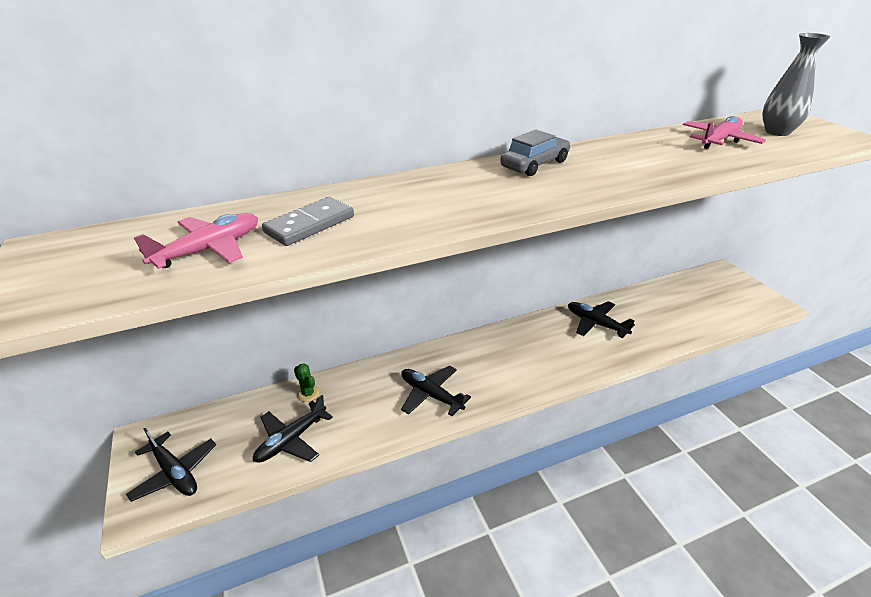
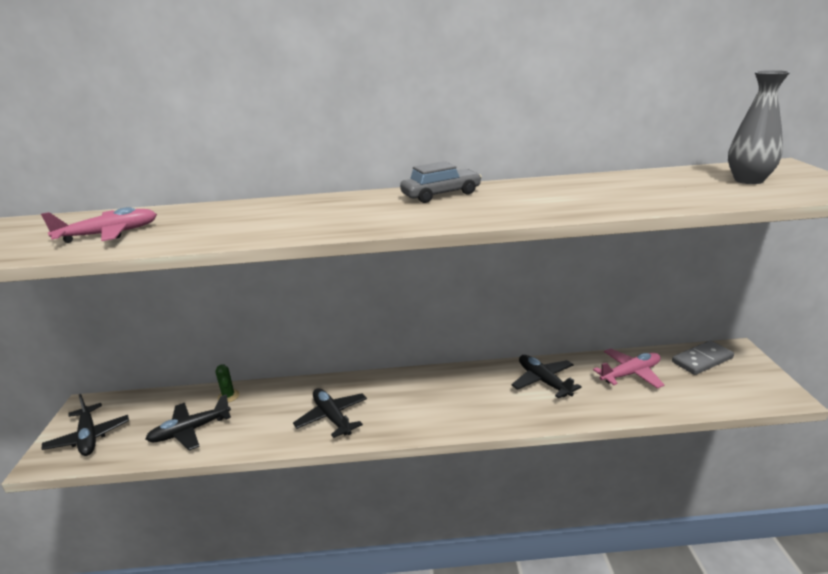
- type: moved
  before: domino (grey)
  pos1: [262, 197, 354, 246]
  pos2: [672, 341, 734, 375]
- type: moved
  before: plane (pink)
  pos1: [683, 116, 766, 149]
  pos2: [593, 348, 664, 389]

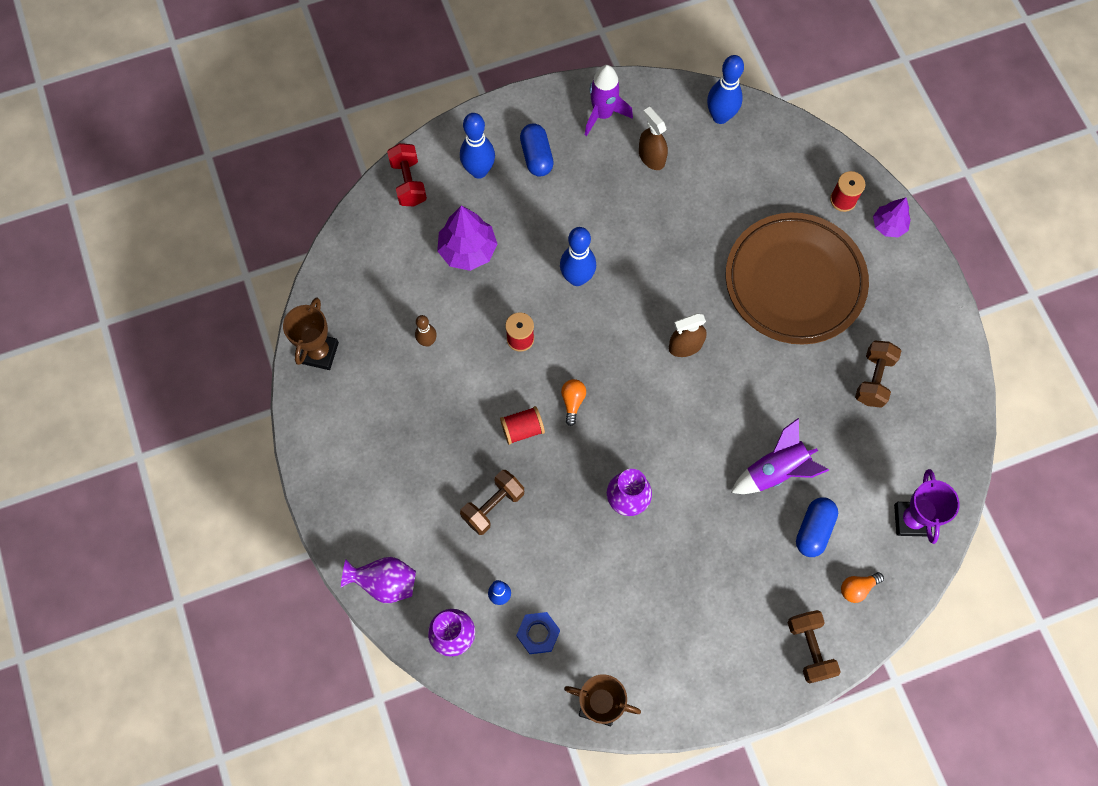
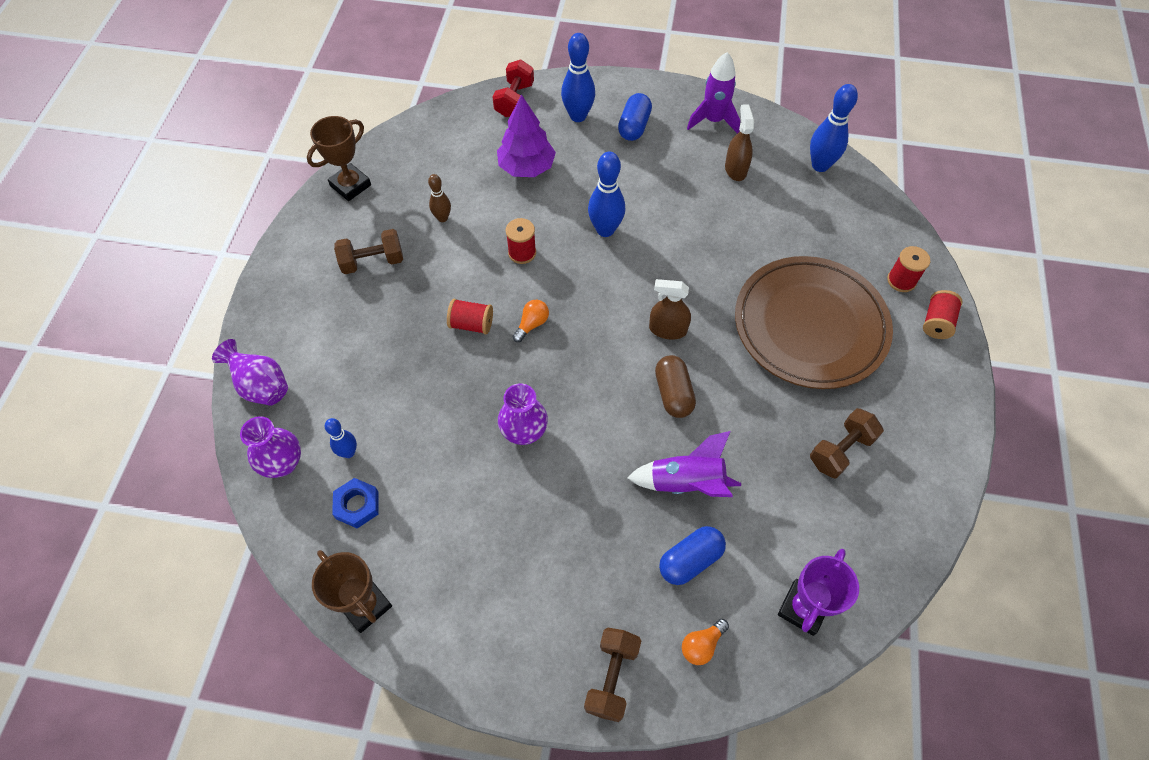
- type: moved
  before: dumbbell (brown)
  pos1: [460, 470, 524, 535]
  pos2: [334, 229, 403, 274]
- type: turned
  before: light bulb (orange)
  pos1: [841, 572, 884, 603]
  pos2: [682, 619, 729, 665]
  turn: -45
- type: replaced
  before: tree (purple)
  after: spool (red)
  pos1: [873, 197, 911, 237]
  pos2: [923, 290, 963, 339]
- type: added
  after: capsule (brown)
  pos2: [655, 355, 696, 418]

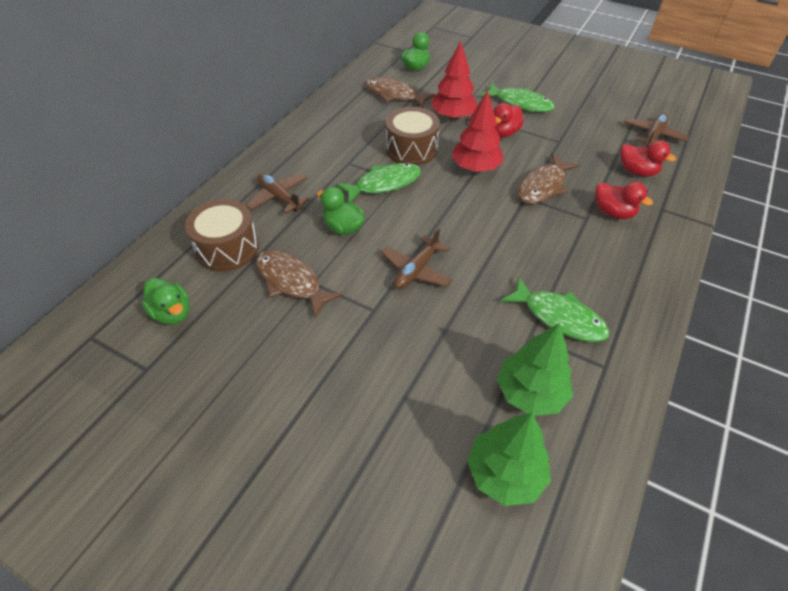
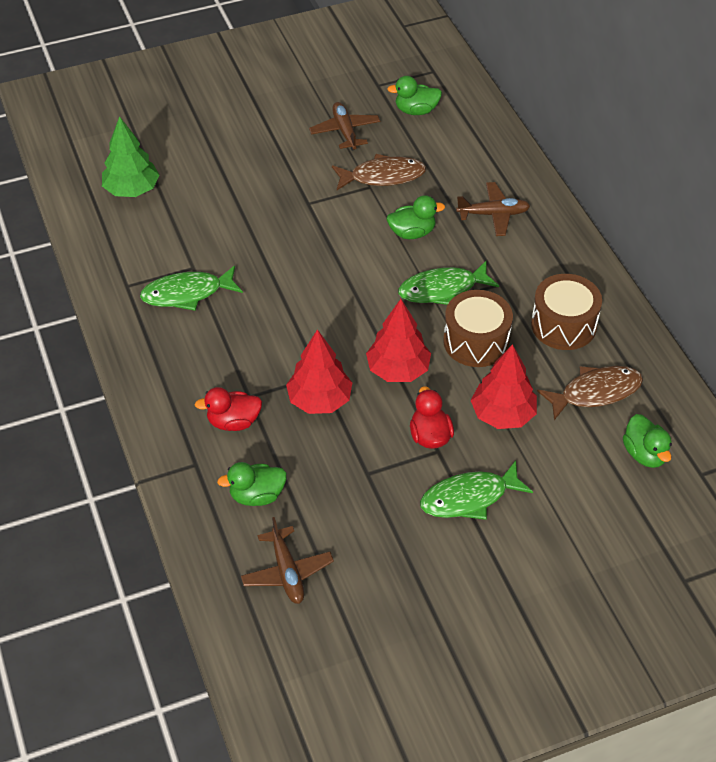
- type: moved
  before: drum (brown)
  pos1: [185, 199, 259, 272]
  pos2: [531, 274, 602, 350]
- type: turned
  before: fish (green)
  pos1: [336, 163, 421, 203]
  pos2: [398, 260, 499, 305]
  turn: 60
- type: moved
  before: plane (brown)
  pos1: [381, 228, 453, 289]
  pos2: [309, 102, 380, 150]
- type: removed
  before: tree (green)
  pos1: [497, 323, 573, 416]
- type: replaced
  before: fish (brown)
  after: tree (red)
  pos1: [518, 153, 580, 204]
  pos2: [286, 329, 352, 414]
- type: recoloured
  before: duck (red)
  after: duck (green)
  pos1: [620, 140, 676, 177]
  pos2: [217, 462, 287, 506]

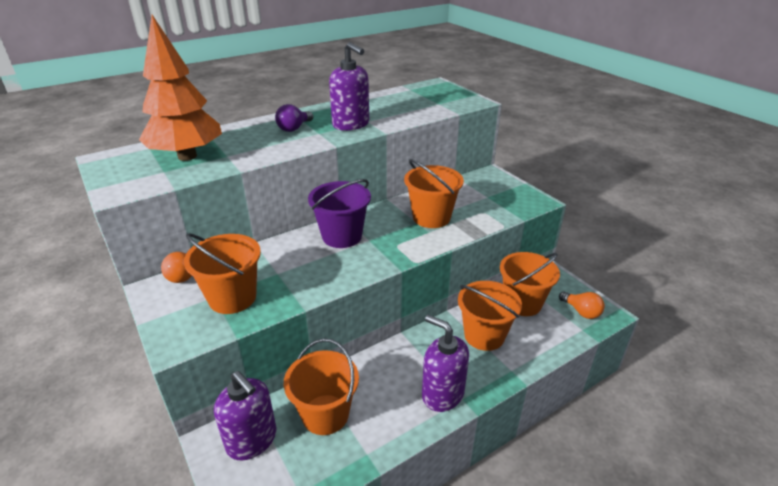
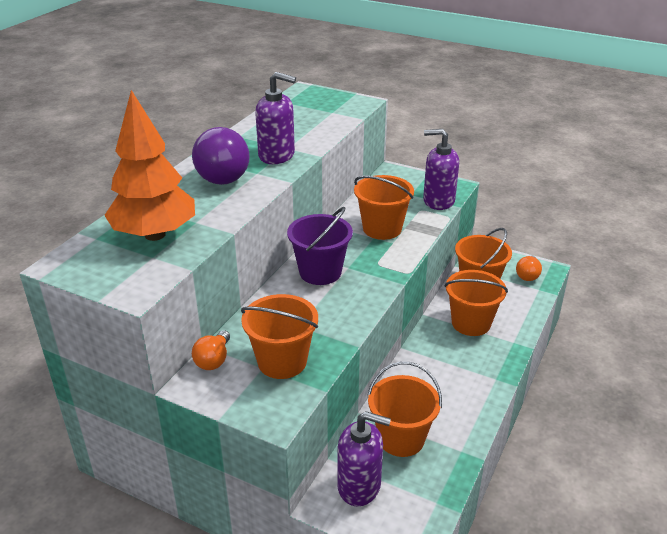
- type: resized
  before: light bulb (purple)
  pos1: [275, 104, 313, 132]
  pos2: [192, 127, 250, 185]
  scale: 1.87
- type: moved
  before: soap dispenser (purple)
  pos1: [422, 315, 469, 412]
  pos2: [423, 129, 459, 210]
- type: turned
  before: light bulb (orange)
  pos1: [559, 292, 605, 319]
  pos2: [516, 255, 542, 281]
  turn: 90

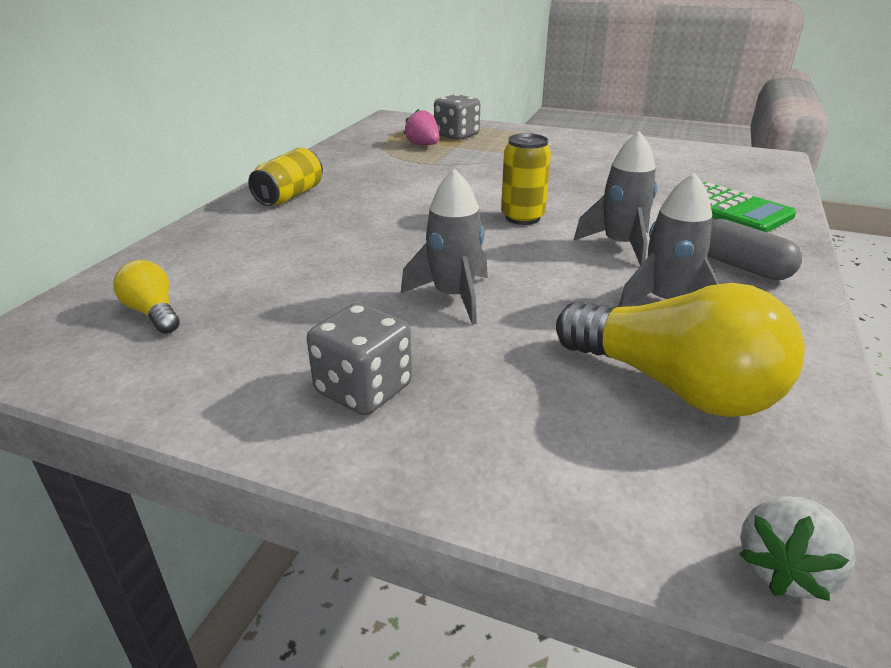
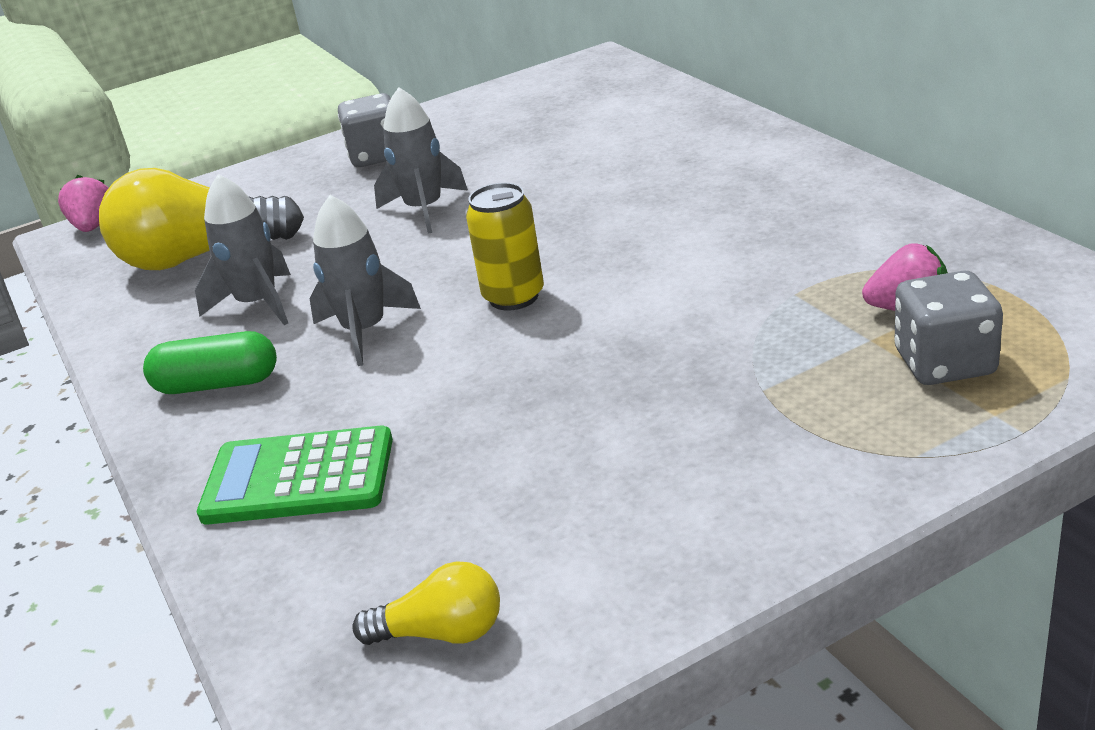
- type: moved
  before: light bulb (yellow)
  pos1: [113, 260, 180, 334]
  pos2: [352, 561, 500, 645]
- type: removed
  before: can (yellow)
  pos1: [248, 148, 323, 206]
- type: recoloured
  before: capsule (grey)
  after: capsule (green)
  pos1: [707, 219, 802, 280]
  pos2: [143, 331, 277, 394]
- type: recoloured
  before: strawberry (white)
  after: strawberry (pink)
  pos1: [739, 496, 856, 601]
  pos2: [58, 175, 108, 232]

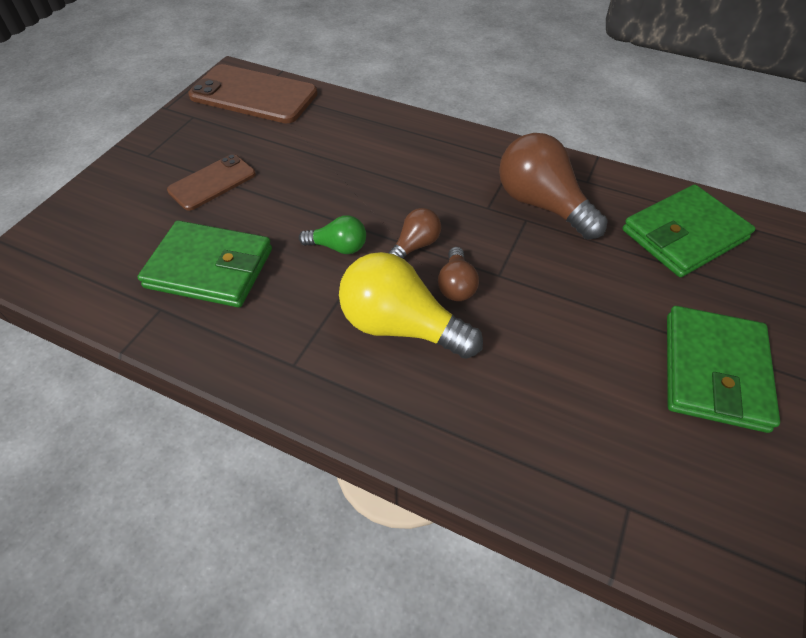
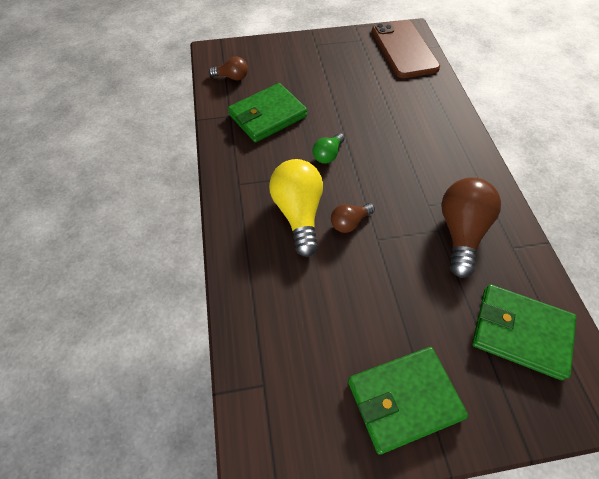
- type: turned
  before: wallet (green)
  pos1: [138, 221, 272, 307]
  pos2: [228, 83, 307, 142]
  turn: 75
- type: removed
  before: phone (brown)
  pos1: [167, 154, 256, 211]
- type: turned
  before: light bulb (green)
  pos1: [299, 215, 366, 254]
  pos2: [312, 133, 345, 164]
  turn: 60
- type: moved
  before: light bulb (brown)
  pos1: [389, 208, 441, 259]
  pos2: [209, 57, 248, 81]

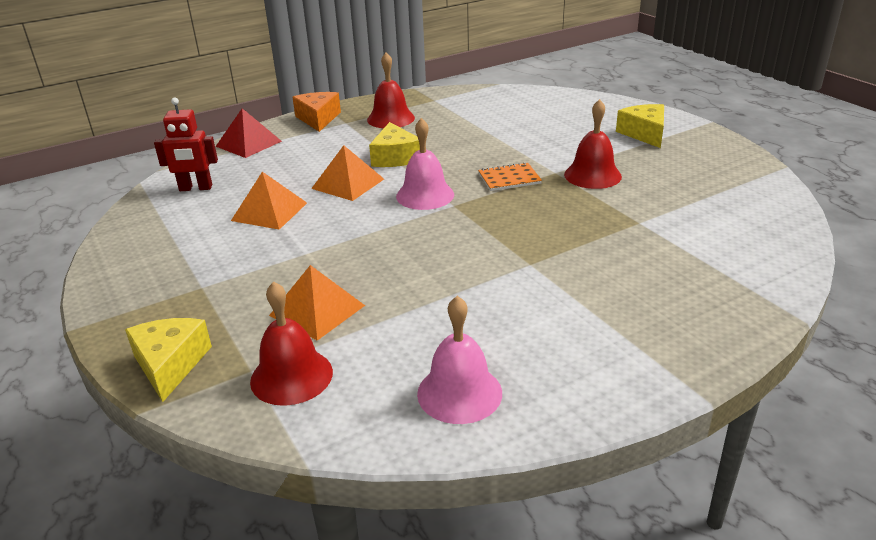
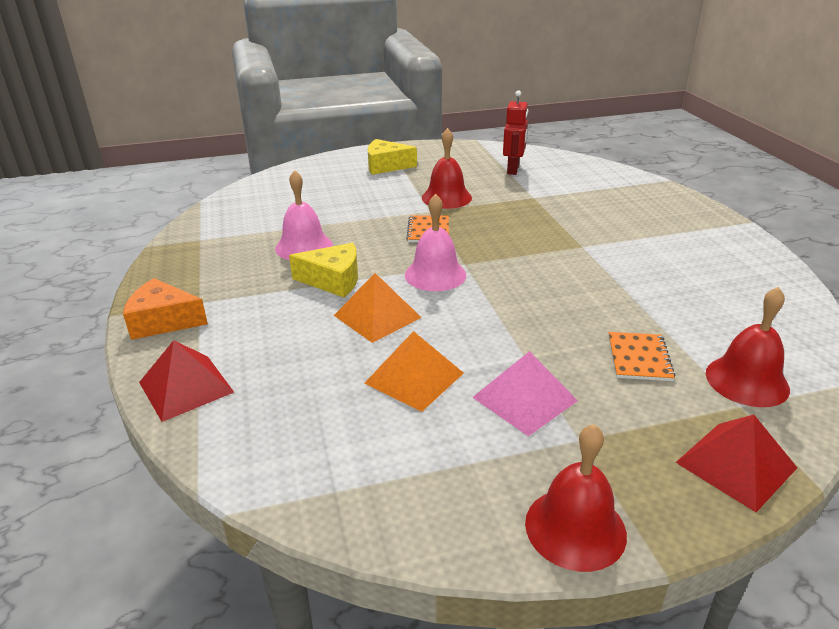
- type: replaced
  before: cheese (yellow)
  after: pyramid (red)
  pos1: [125, 318, 212, 402]
  pos2: [675, 415, 797, 512]
- type: moved
  before: robot (red)
  pos1: [154, 97, 218, 191]
  pos2: [503, 90, 528, 175]
- type: replaced
  before: pyramid (orange)
  after: notebook (orange)
  pos1: [269, 265, 365, 341]
  pos2: [608, 332, 675, 381]
- type: moved
  before: bell (red)
  pos1: [367, 52, 415, 128]
  pos2: [525, 424, 627, 572]
- type: moved
  before: bell (pink)
  pos1: [417, 296, 502, 424]
  pos2: [275, 170, 333, 260]
- type: added
  after: pyramid (pink)
  pos2: [472, 351, 578, 436]

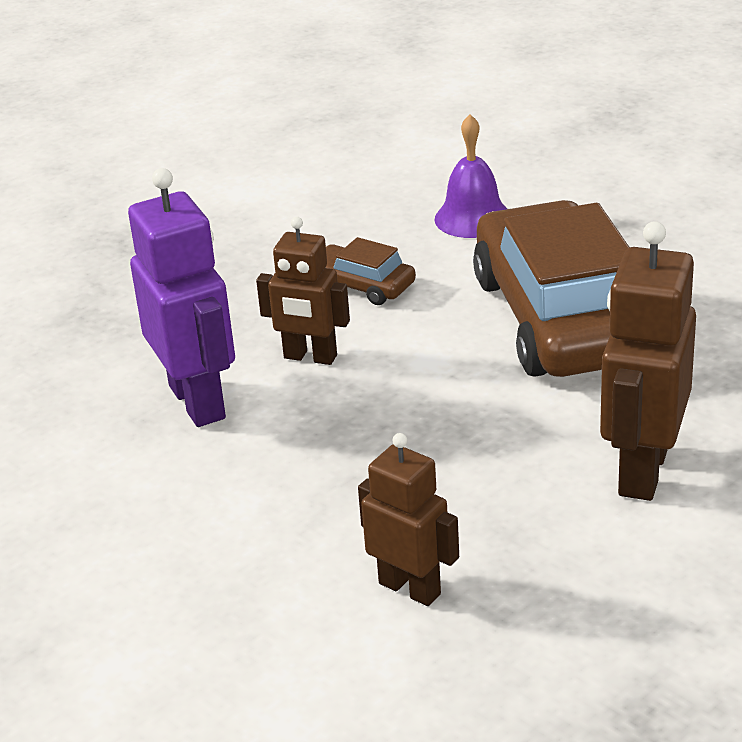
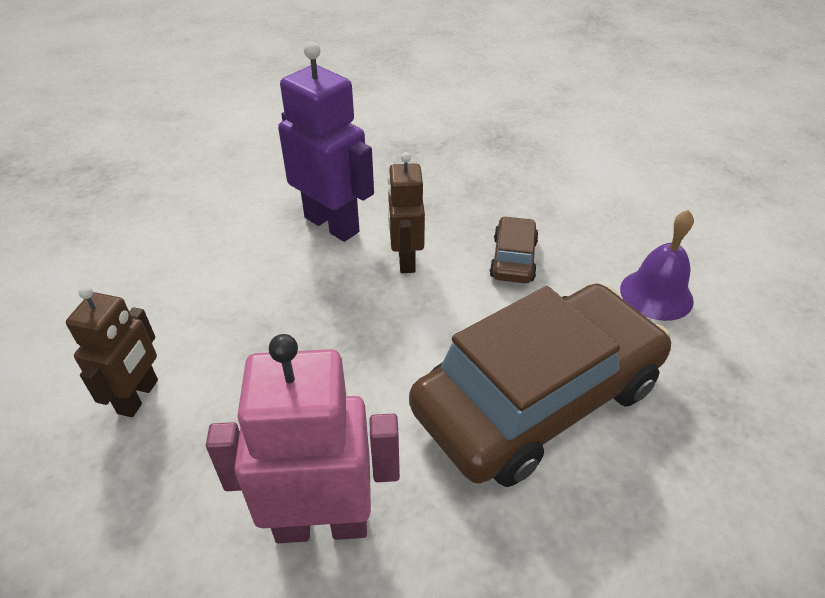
- type: turned
  before: robot (purple)
  pos1: [128, 168, 235, 427]
  pos2: [278, 42, 374, 242]
  turn: -90
- type: recoloured
  before: robot (brown)
  after: robot (pink)
  pos1: [600, 221, 696, 501]
  pos2: [206, 334, 400, 543]

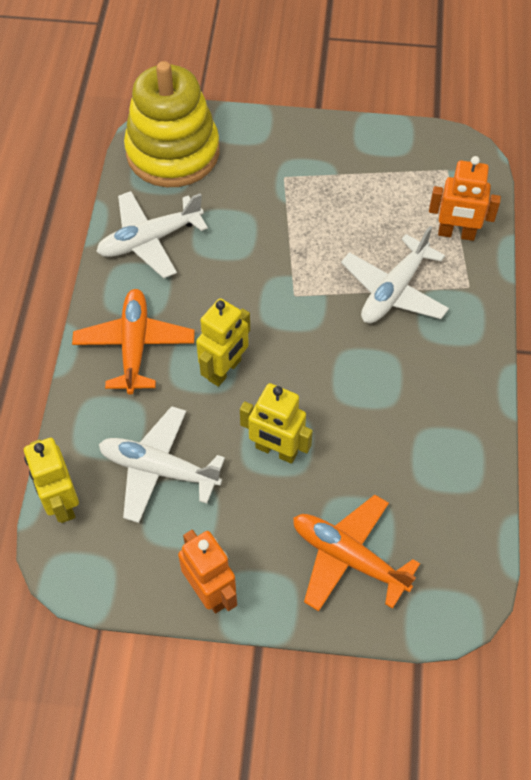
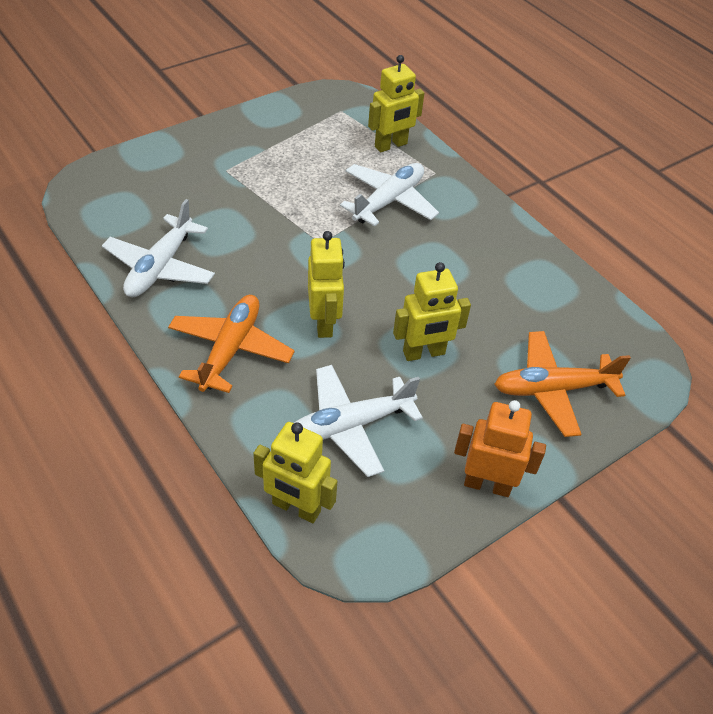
- type: turned
  before: plane (orange)
  pos1: [72, 289, 194, 395]
  pos2: [168, 295, 295, 393]
  turn: 60
- type: removed
  before: stacking toy (yellow)
  pos1: [124, 61, 219, 187]
- type: turned
  before: plane (white)
  pos1: [341, 226, 449, 323]
  pos2: [340, 163, 439, 227]
  turn: -135
- type: recoloured
  before: robot (orange)
  after: robot (yellow)
  pos1: [429, 156, 501, 241]
  pos2: [368, 55, 424, 152]

